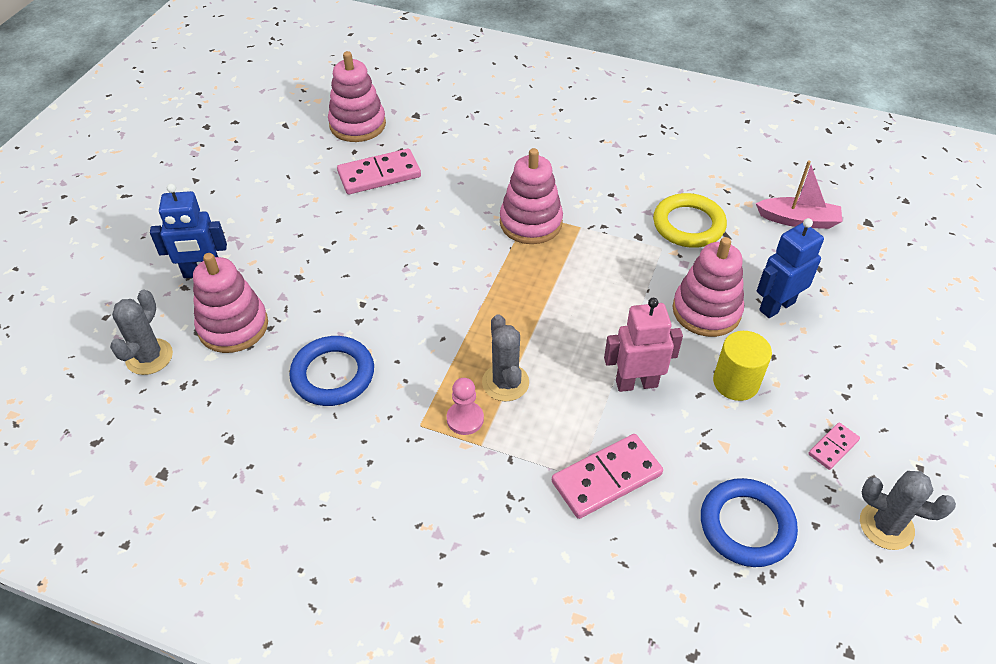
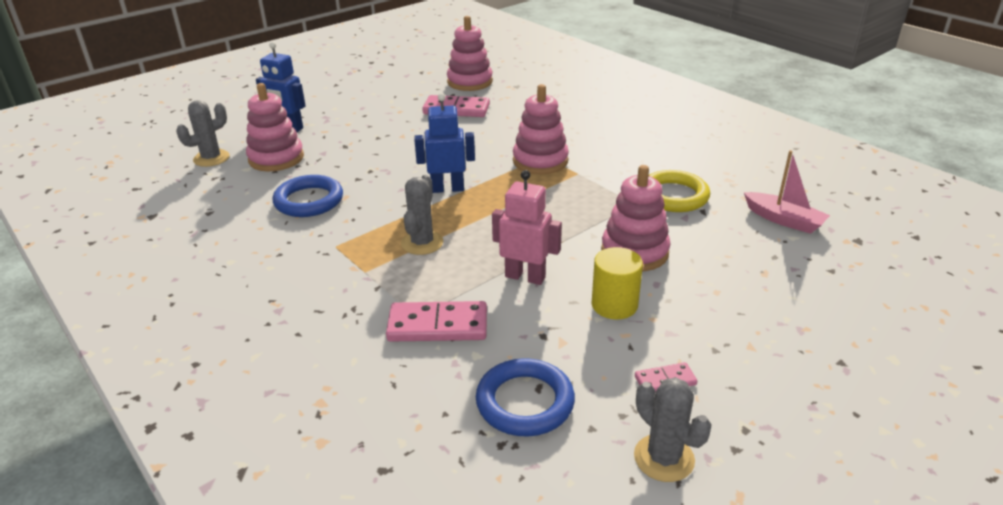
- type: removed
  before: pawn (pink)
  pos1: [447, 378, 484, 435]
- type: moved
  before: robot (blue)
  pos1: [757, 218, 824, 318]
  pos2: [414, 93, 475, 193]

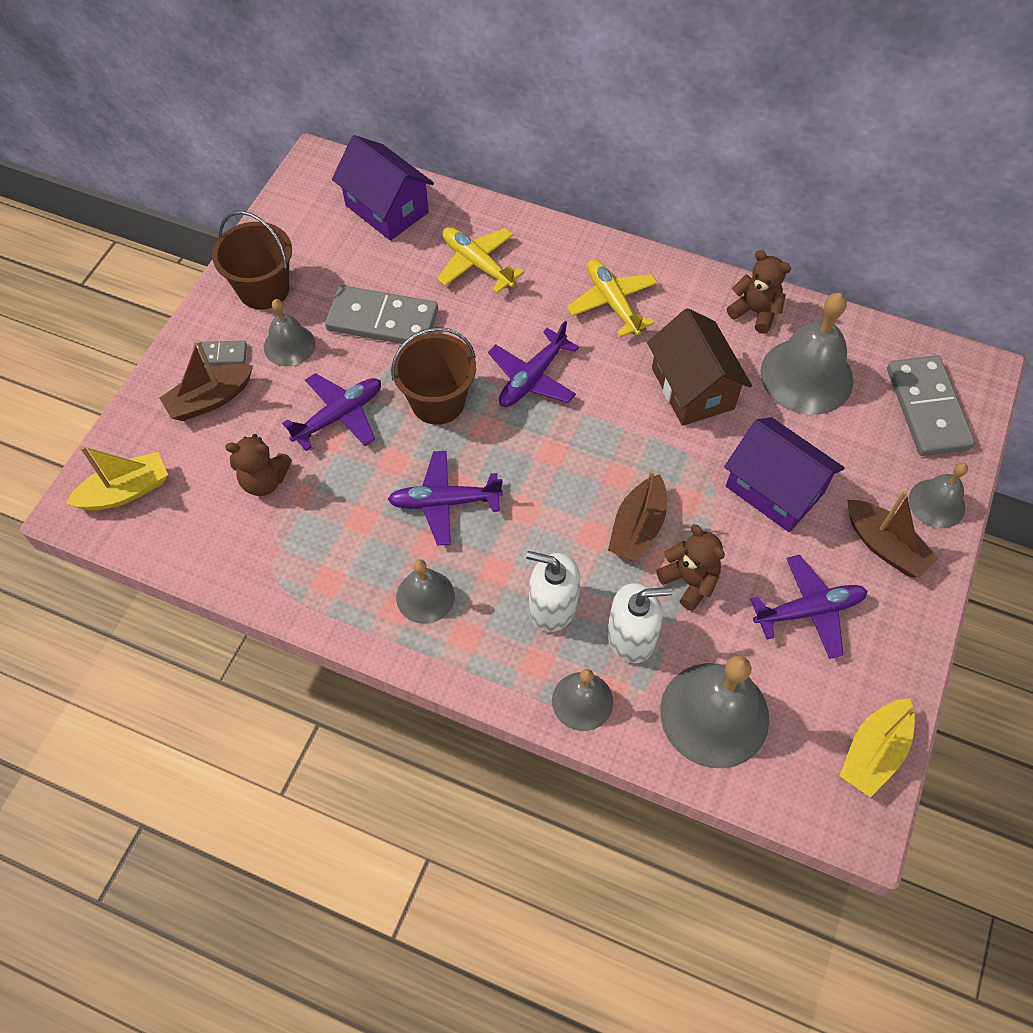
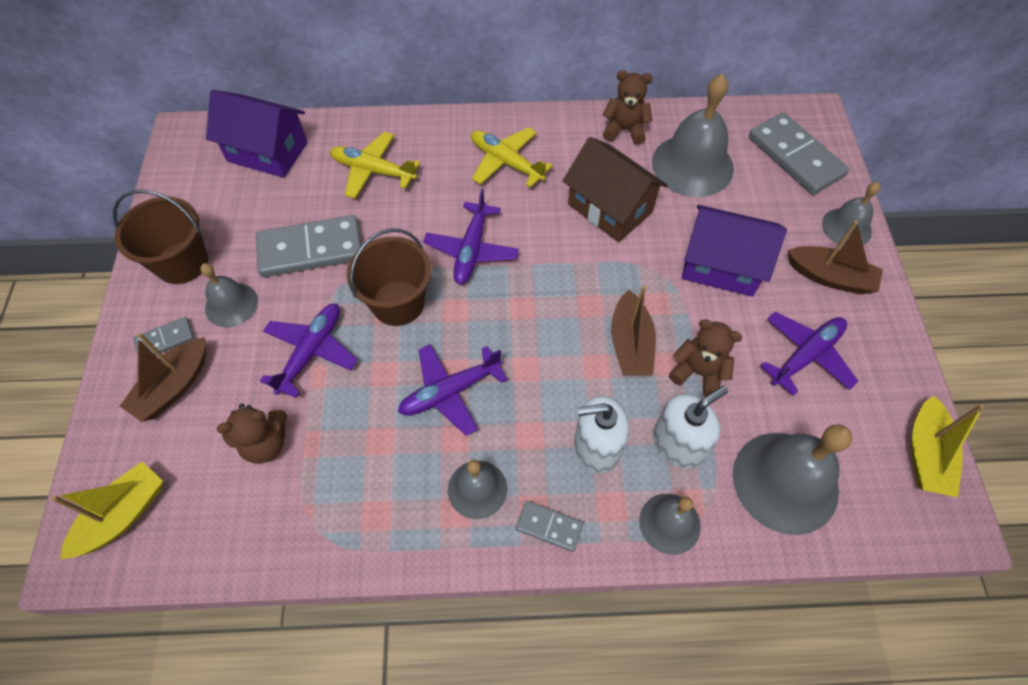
- type: added
  after: domino (grey)
  pos2: [516, 501, 583, 552]

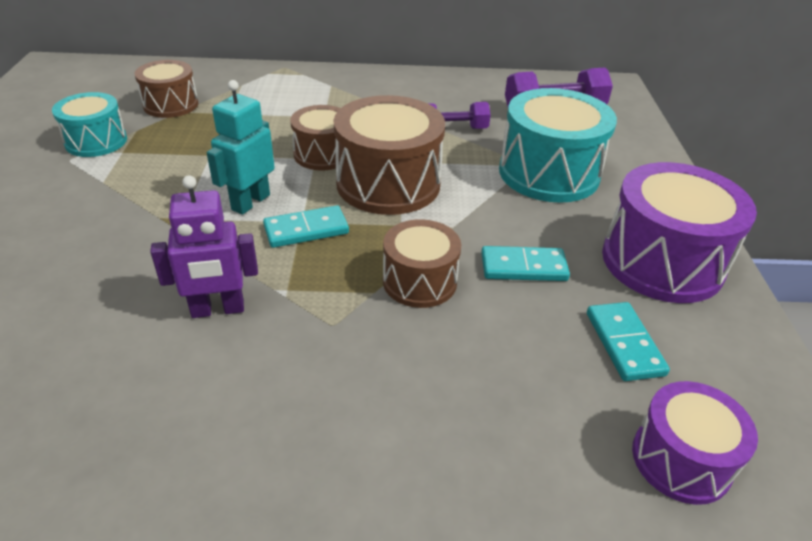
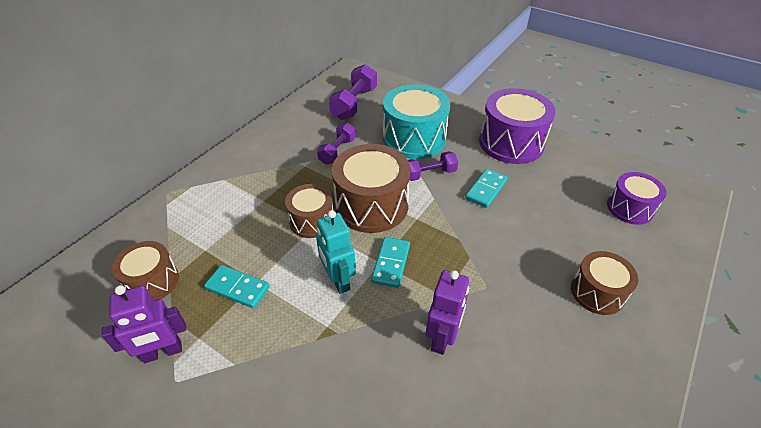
- type: replaced
  before: drum (turquoise)
  after: robot (purple)
  pos1: [52, 92, 127, 157]
  pos2: [102, 285, 186, 363]
- type: moved
  before: drum (brown)
  pos1: [383, 219, 461, 308]
  pos2: [571, 251, 638, 315]
- type: moved
  before: domino (turquoise)
  pos1: [587, 302, 670, 381]
  pos2: [204, 265, 270, 308]
- type: added
  after: dumbbell (purple)
  pos2: [408, 151, 458, 181]

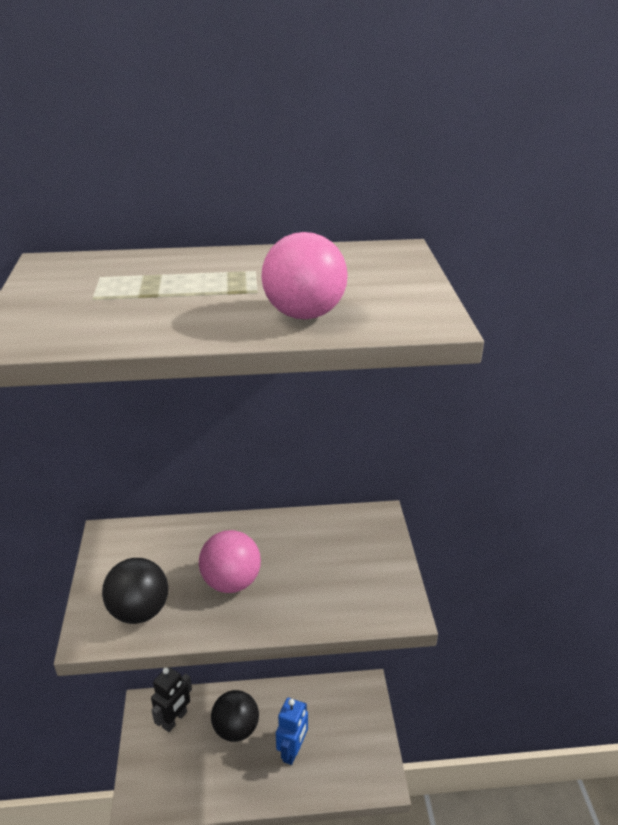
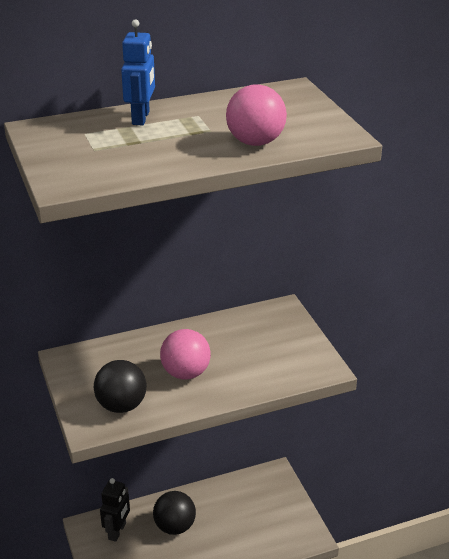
- type: moved
  before: robot (blue)
  pos1: [276, 698, 308, 765]
  pos2: [121, 19, 155, 125]

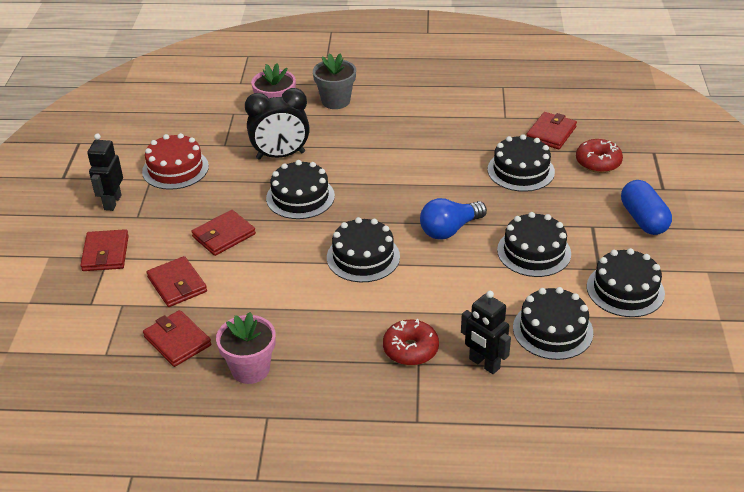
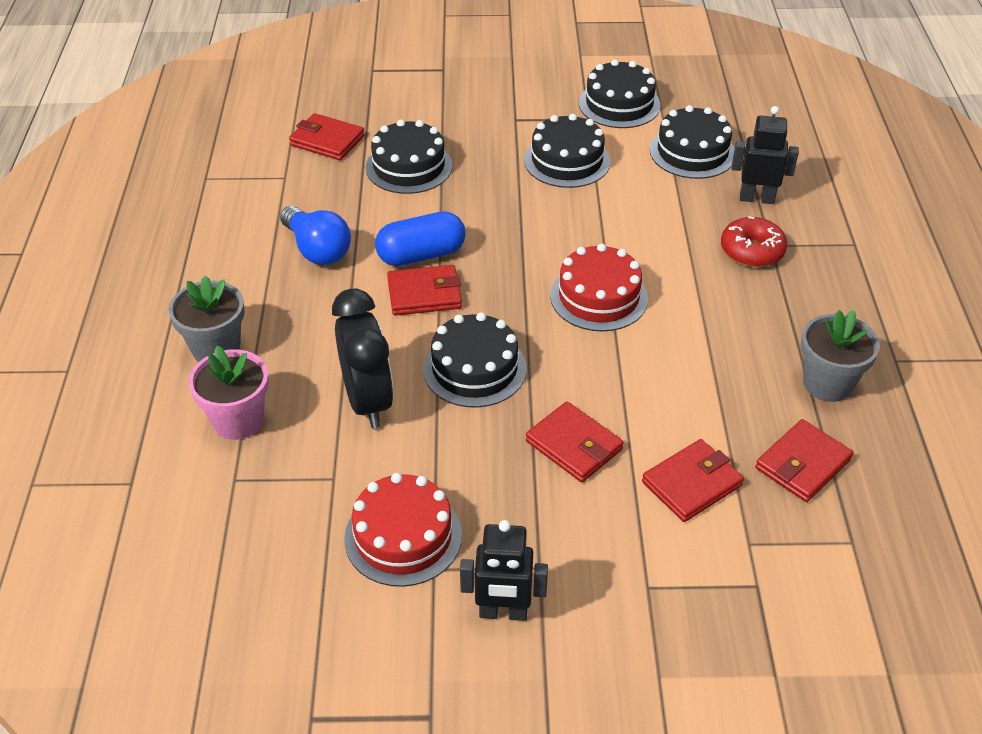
- type: moved
  before: wallet (red)
  pos1: [80, 229, 129, 271]
  pos2: [387, 265, 462, 316]
- type: recoloured
  before: flower pot (pink)
  after: flower pot (grey)
  pos1: [216, 312, 275, 384]
  pos2: [801, 310, 880, 402]
- type: recoloured
  before: cake (black)
  after: cake (red)
  pos1: [327, 217, 400, 282]
  pos2: [550, 244, 648, 332]
- type: moved
  before: light bulb (blue)
  pos1: [420, 198, 487, 240]
  pos2: [280, 206, 351, 265]
- type: turned
  before: robot (black)
  pos1: [461, 291, 511, 374]
  pos2: [732, 106, 799, 204]
  turn: -120
- type: removed
  before: donut (red)
  pos1: [576, 139, 623, 173]
- type: moved
  before: capsule (blue)
  pos1: [621, 180, 672, 235]
  pos2: [375, 211, 466, 266]

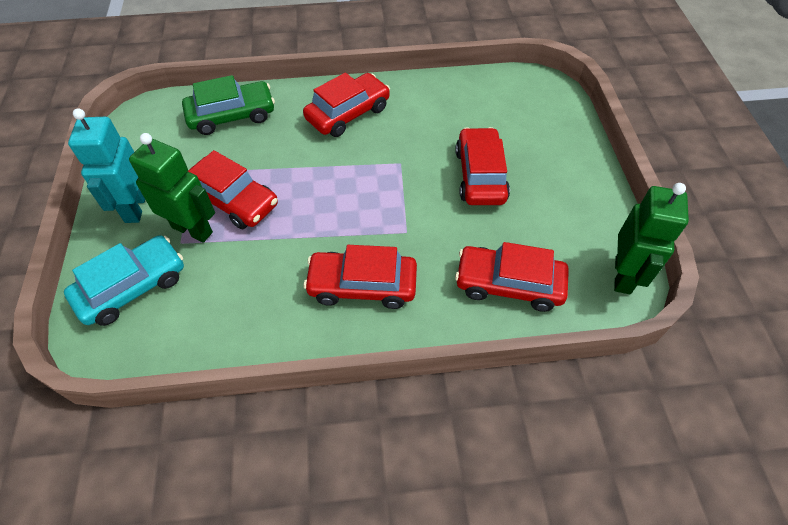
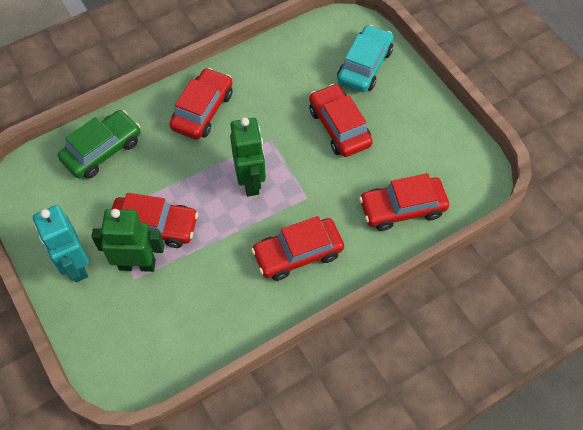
- type: moved
  before: car (turquoise)
  pos1: [64, 235, 184, 326]
  pos2: [337, 25, 394, 92]
- type: moved
  before: robot (green)
  pos1: [614, 183, 689, 294]
  pos2: [230, 117, 266, 197]

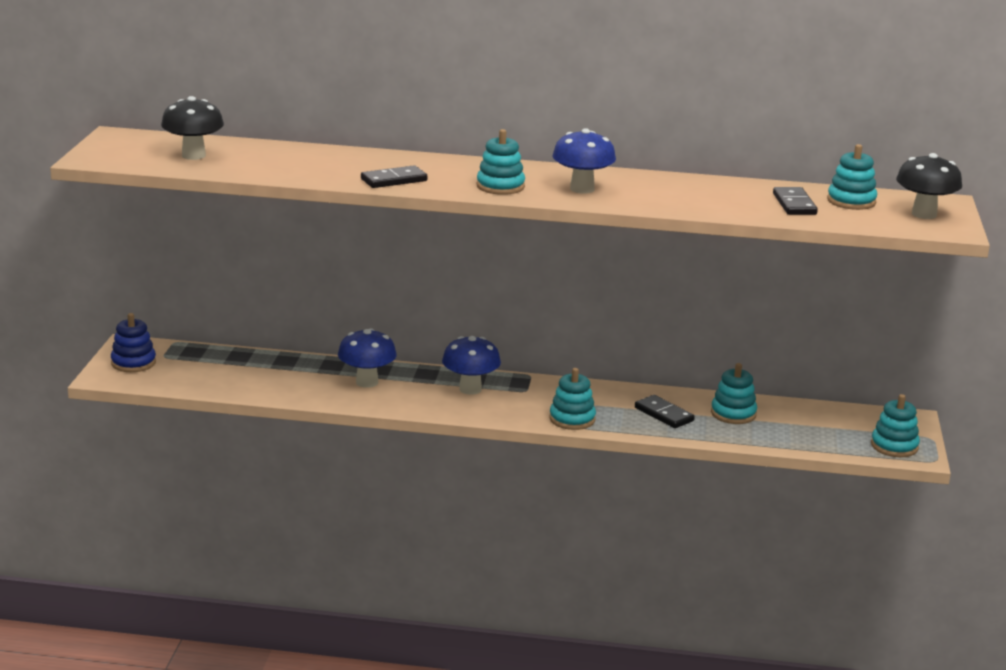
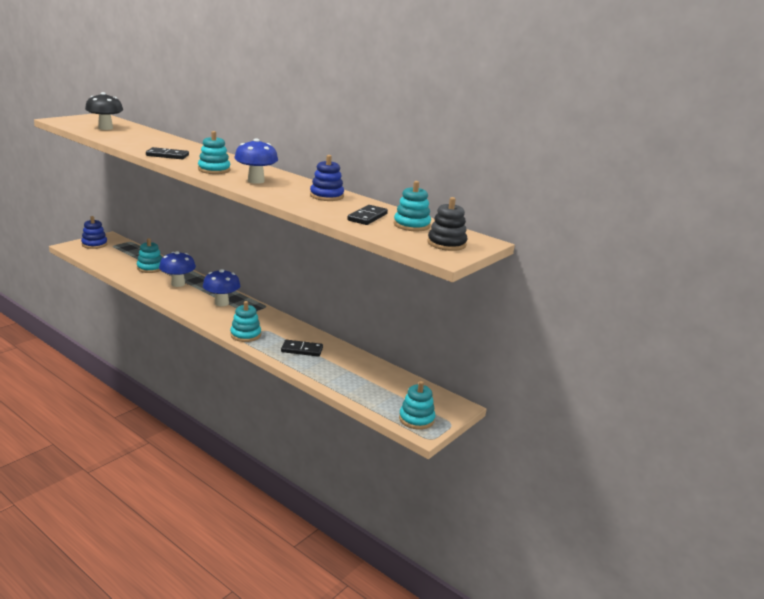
- type: turned
  before: domino (black)
  pos1: [635, 395, 695, 428]
  pos2: [281, 340, 323, 357]
  turn: -75
- type: moved
  before: stacking toy (turquoise)
  pos1: [711, 363, 757, 424]
  pos2: [137, 238, 162, 273]
- type: replaced
  before: mushroom (black)
  after: stacking toy (black)
  pos1: [896, 153, 962, 219]
  pos2: [428, 197, 468, 251]
- type: added
  after: stacking toy (blue)
  pos2: [310, 155, 344, 201]

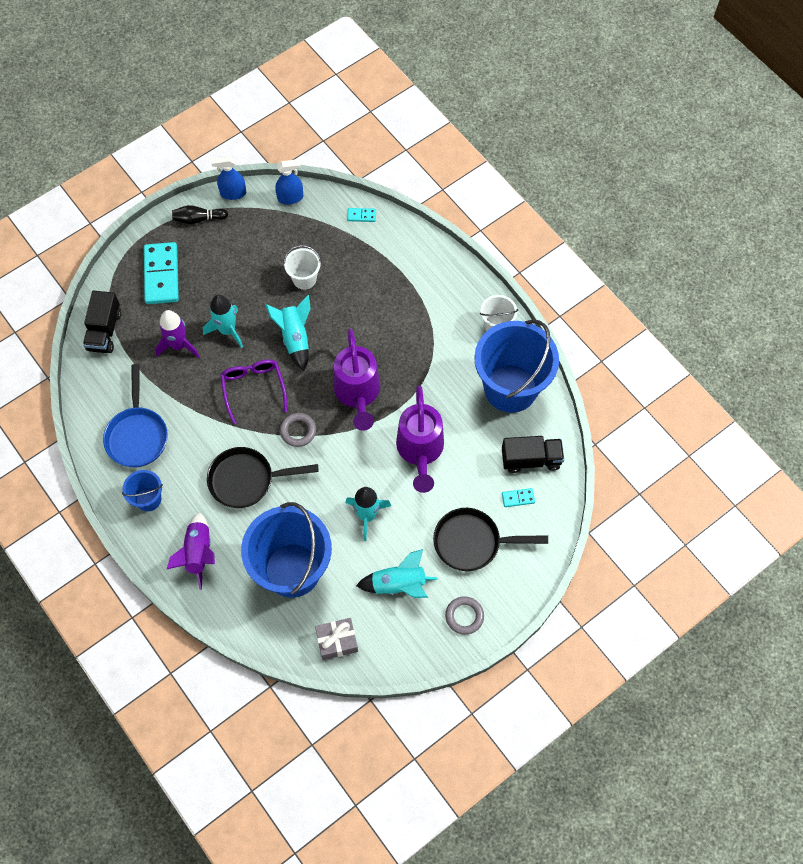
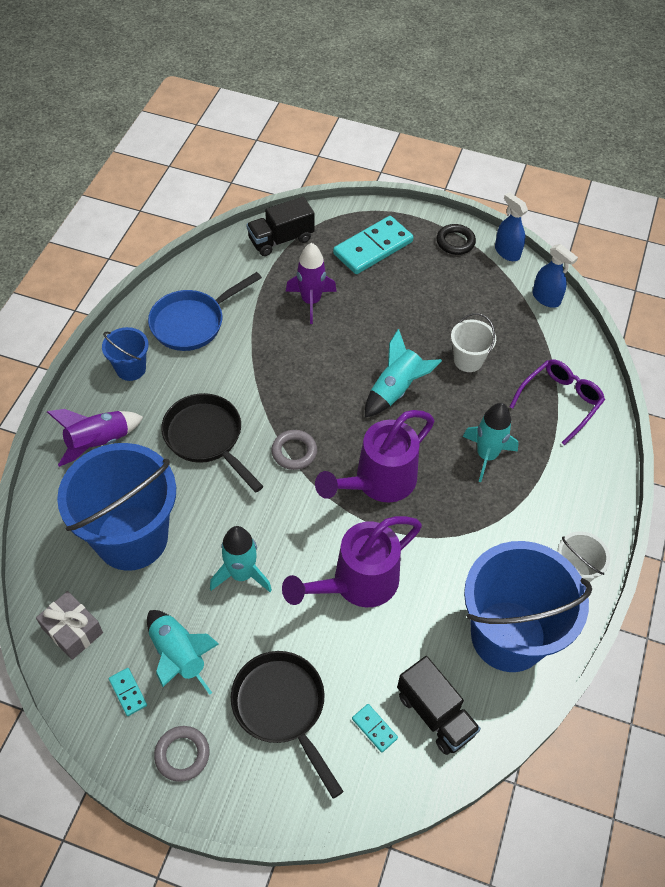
- type: replaced
  before: bowling pin (black)
  after: ring (black)
  pos1: [172, 205, 228, 224]
  pos2: [437, 224, 476, 255]
- type: moved
  before: rocket (turquoise)
  pos1: [203, 295, 243, 348]
  pos2: [463, 403, 519, 482]
- type: moved
  before: glasses (purple)
  pos1: [220, 360, 288, 424]
  pos2: [509, 359, 605, 445]
- type: moved
  before: domino (turquoise)
  pos1: [347, 208, 376, 222]
  pos2: [109, 668, 147, 716]

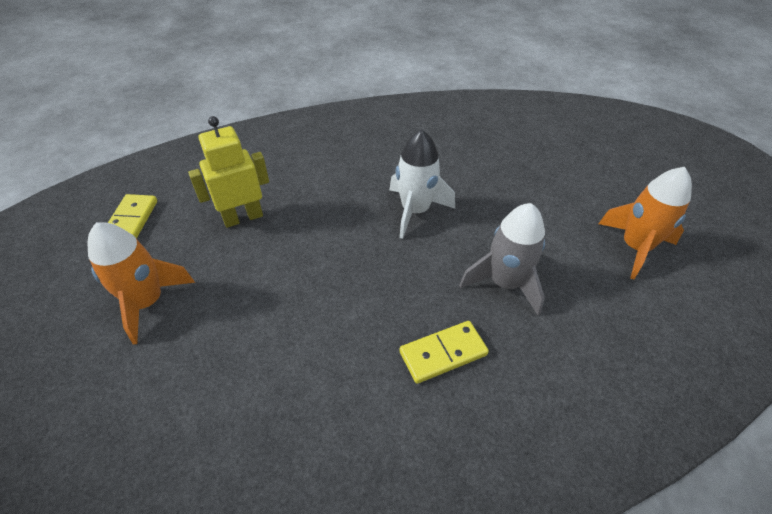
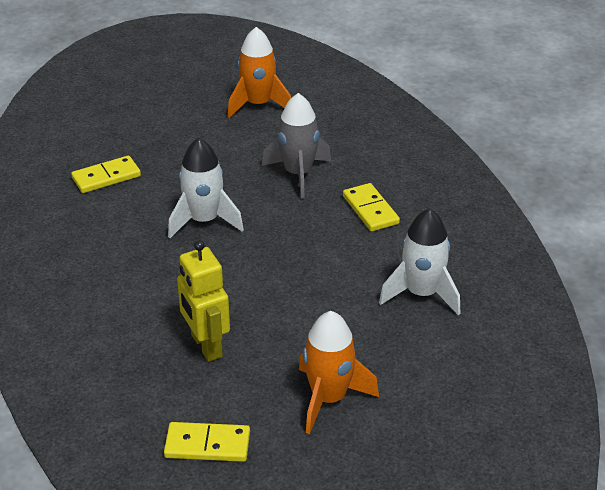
- type: added
  after: domino (yellow)
  pos2: [71, 156, 141, 193]
- type: added
  after: rocket (white)
  pos2: [379, 208, 460, 315]

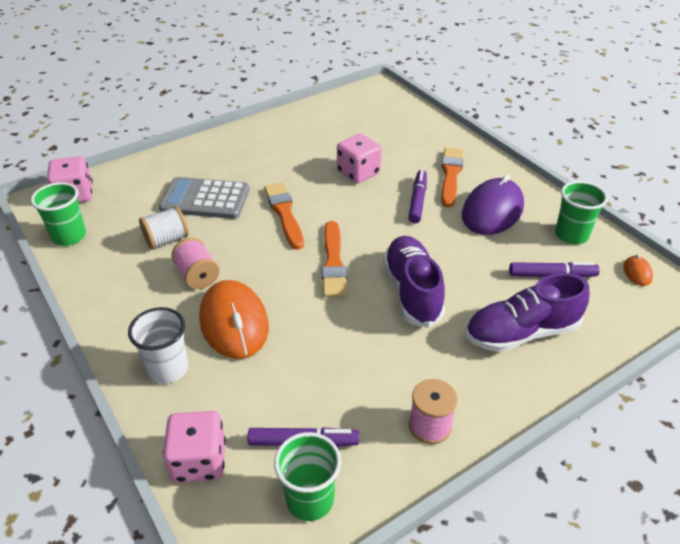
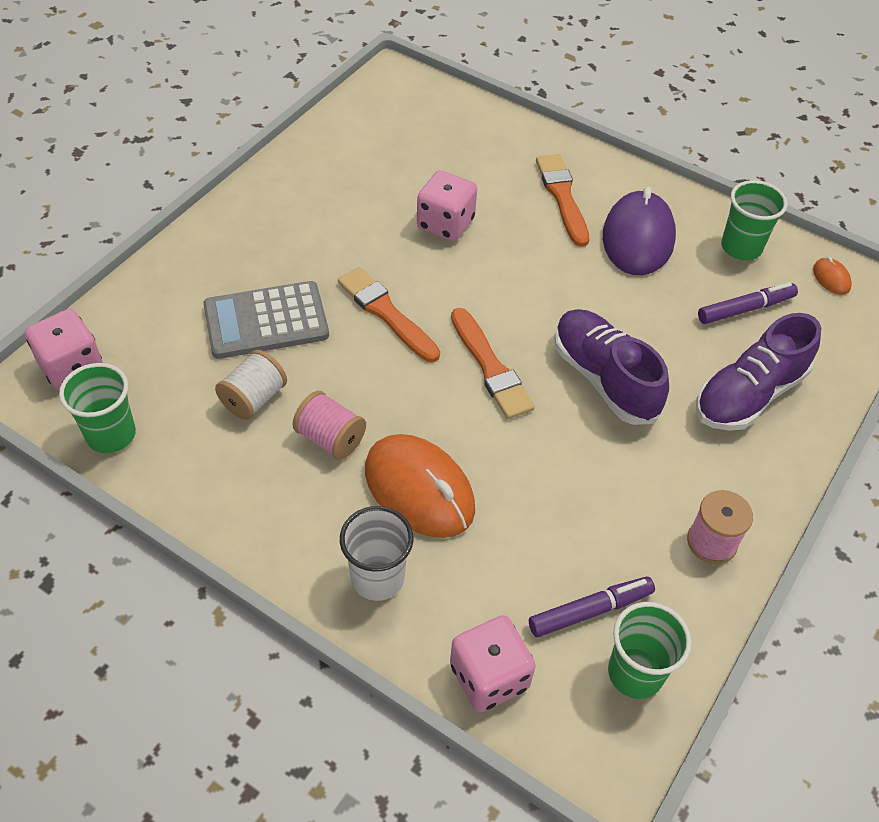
- type: removed
  before: marker (purple)
  pos1: [408, 170, 427, 223]

